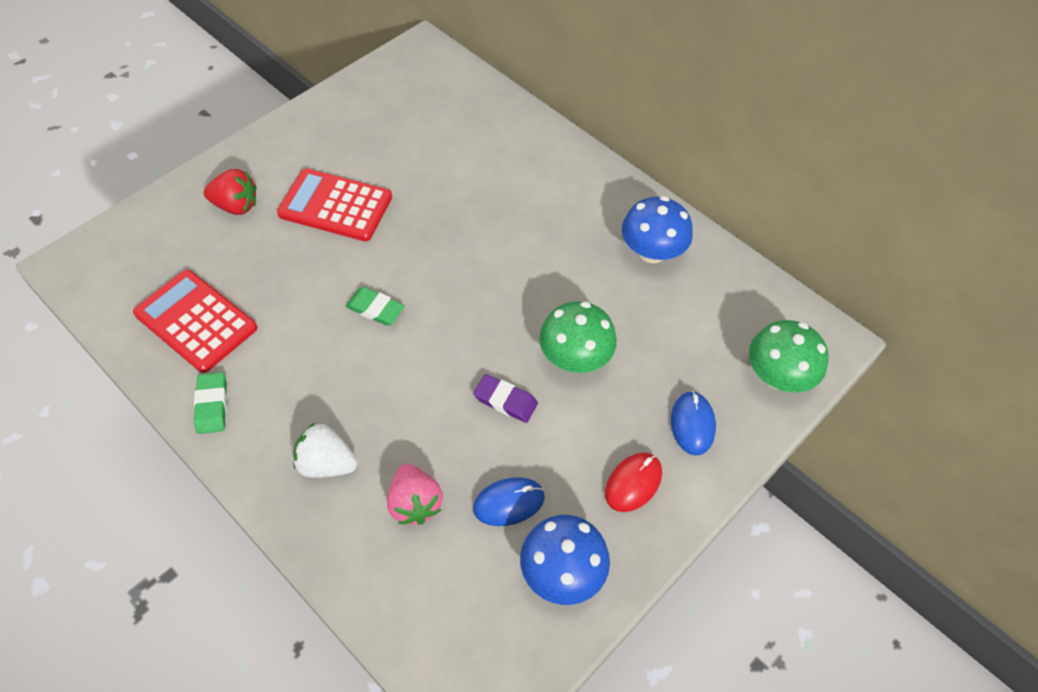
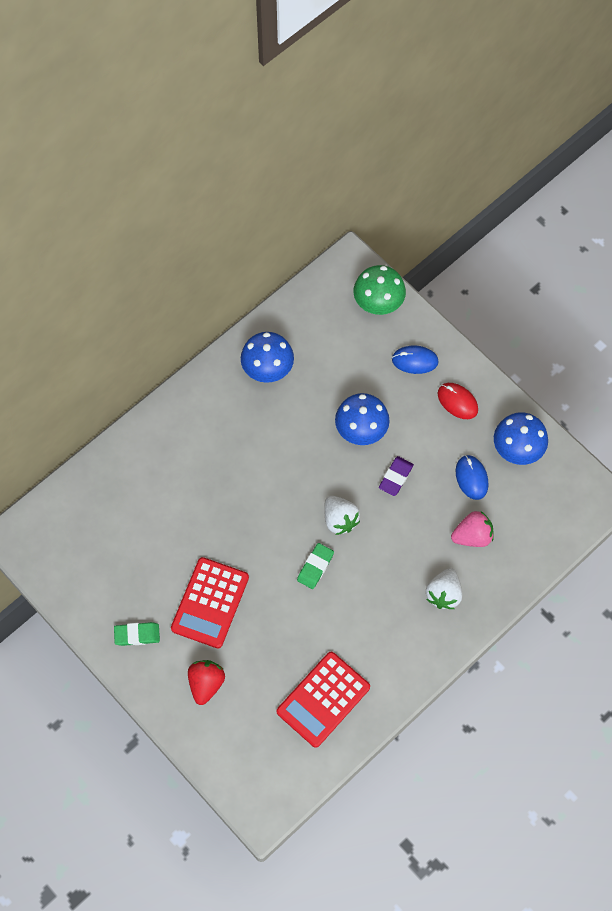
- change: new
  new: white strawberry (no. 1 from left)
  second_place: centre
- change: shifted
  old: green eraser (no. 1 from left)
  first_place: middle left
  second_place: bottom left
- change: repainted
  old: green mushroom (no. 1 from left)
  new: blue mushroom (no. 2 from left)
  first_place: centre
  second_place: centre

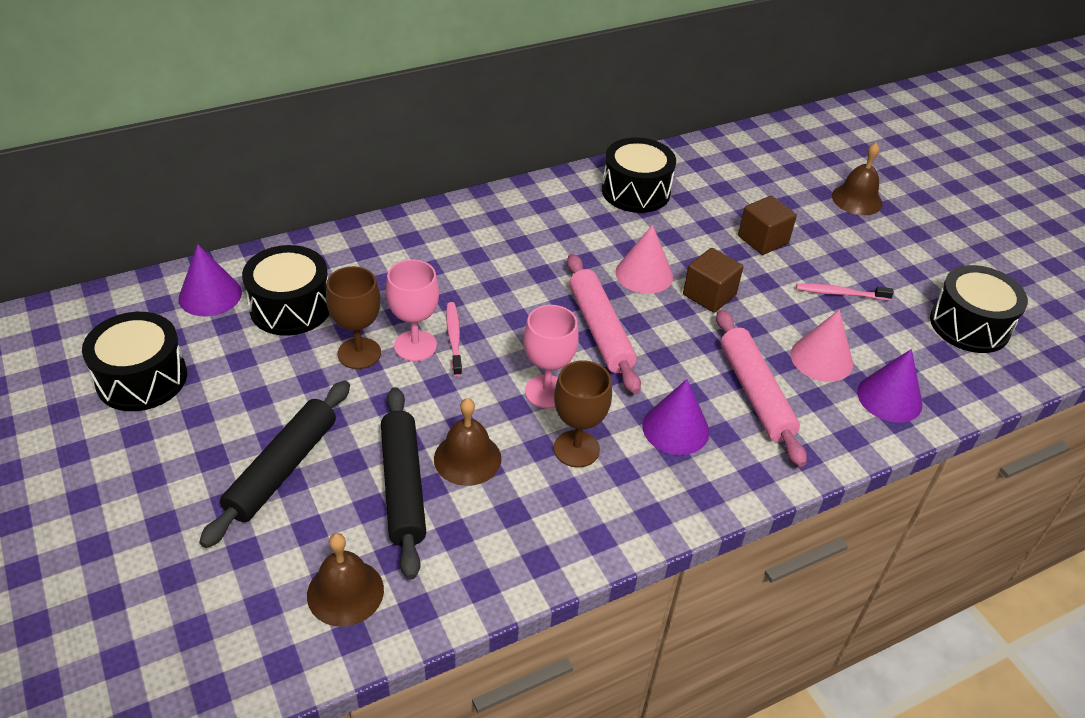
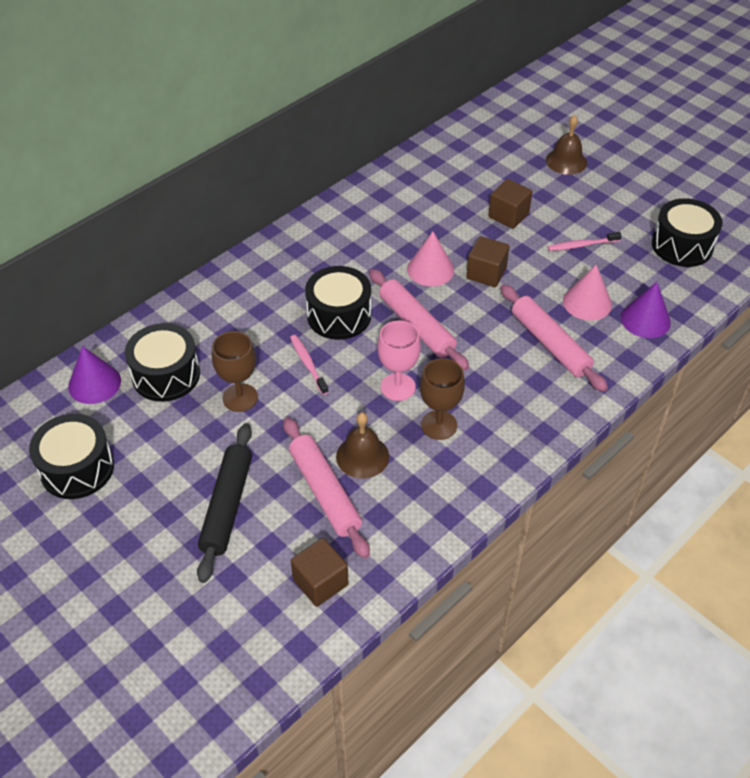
- change: gone
  old: pink goblet (no. 1 from left)
  first_place: centre
- change: gone
  old: purple cone (no. 2 from left)
  first_place: centre
- change: shifted
  old: black drum (no. 3 from left)
  first_place: top centre
  second_place: centre
- change: swapped
  old: brown bell (no. 1 from left)
  new: brown cube (no. 1 from left)
  first_place: bottom left
  second_place: bottom centre
- change: repainted
  old: black rolling pin (no. 2 from left)
  new: pink rolling pin (no. 1 from left)
  first_place: bottom centre
  second_place: centre

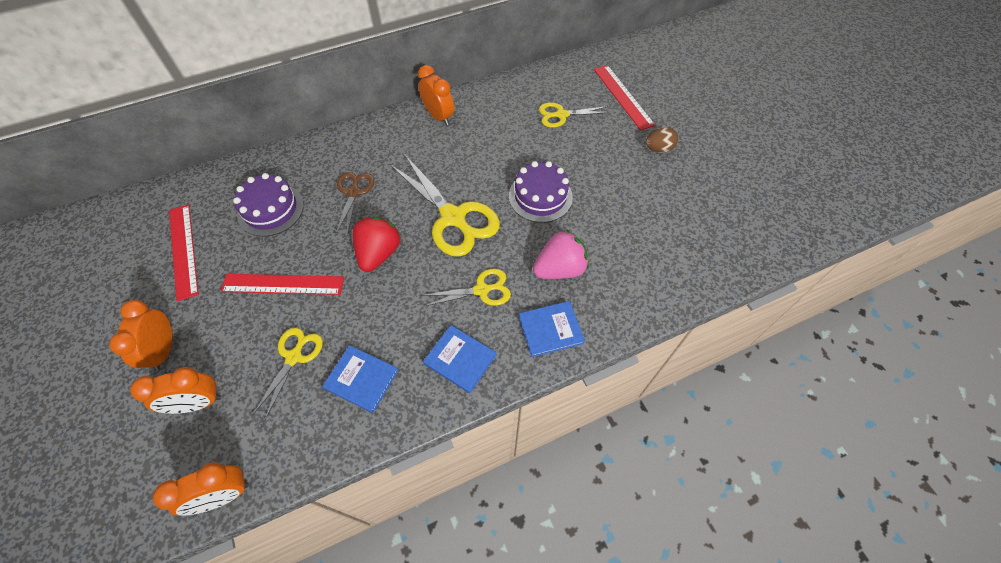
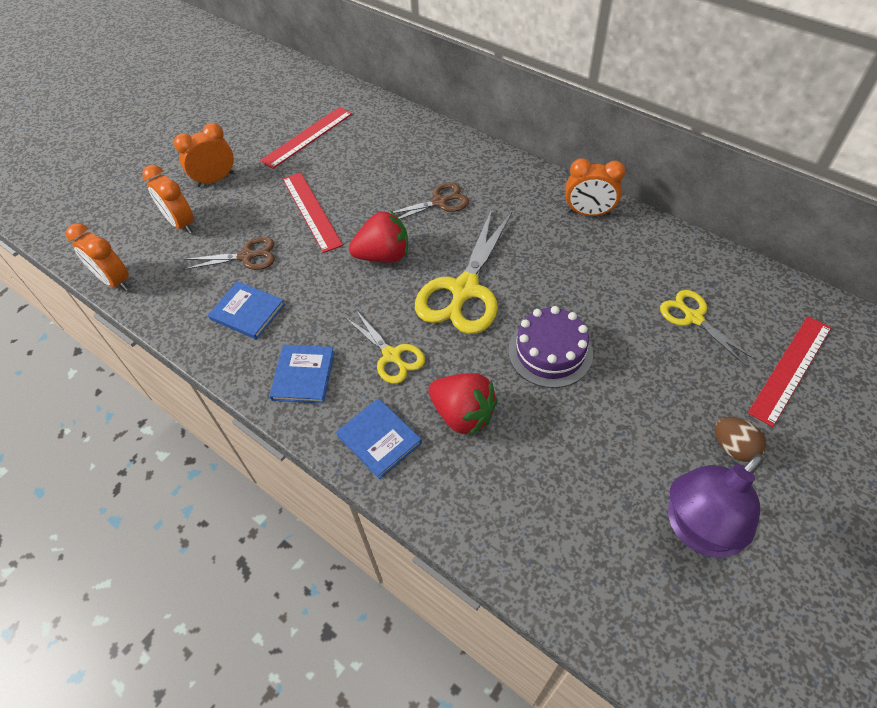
- change: gone
  old: purple cake (no. 1 from left)
  first_place: middle left
- change: new
  new: purple lamp
  second_place: bottom right
- change: repainted
  old: yellow scissors (no. 1 from left)
  new: brown scissors (no. 1 from left)
  first_place: middle left
  second_place: middle left
- change: repainted
  old: pink strawberry
  new: red strawberry (no. 2 from left)
  first_place: centre
  second_place: centre
- change: rotated
  old: blue book (no. 1 from left)
  first_place: bottom centre
  second_place: middle left
  degrees: -60
- change: rotated
  old: orange clock (no. 4 from left)
  first_place: top centre
  second_place: top right
  degrees: 75

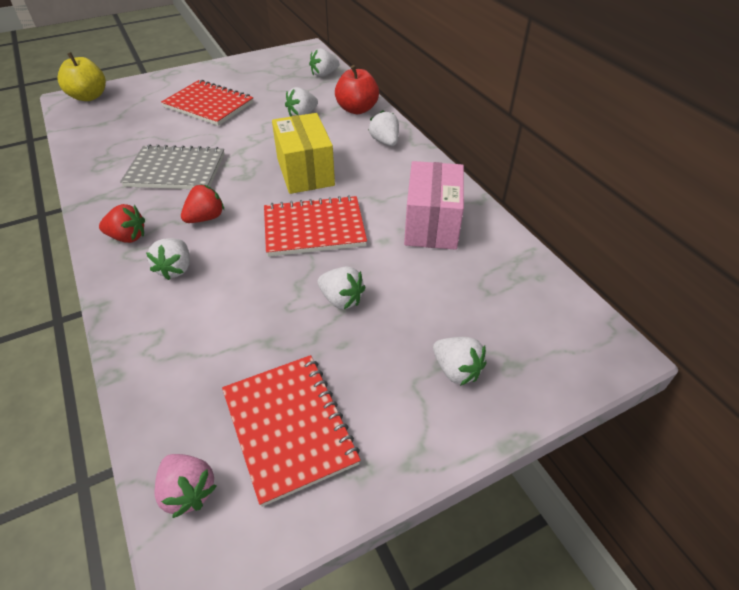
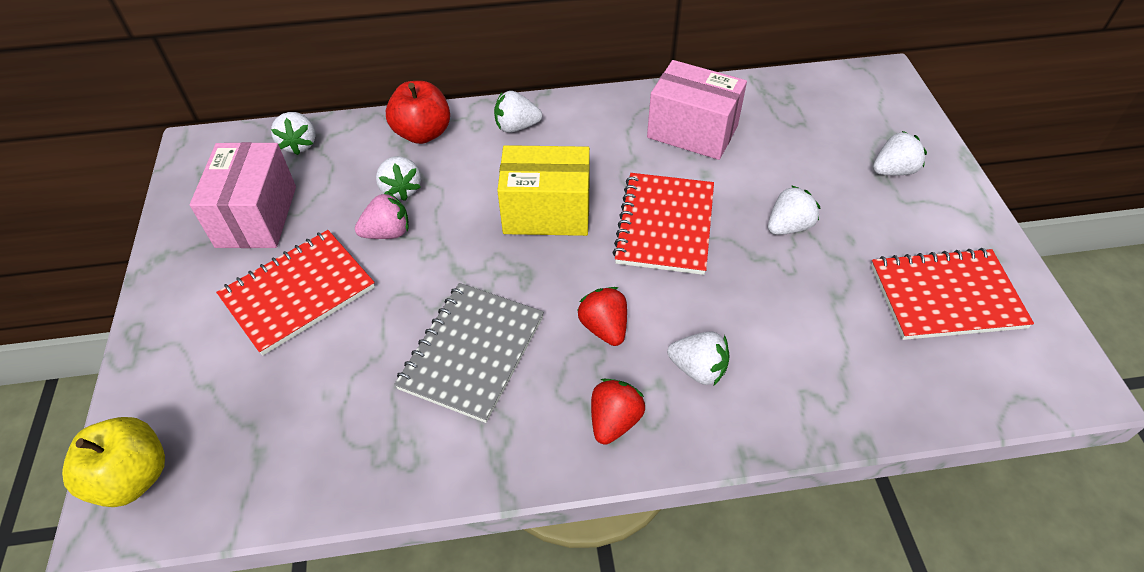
- change: new
  new: pink box (no. 1 from left)
  second_place: middle left
- change: shifted
  old: pink strawberry
  first_place: bottom left
  second_place: centre

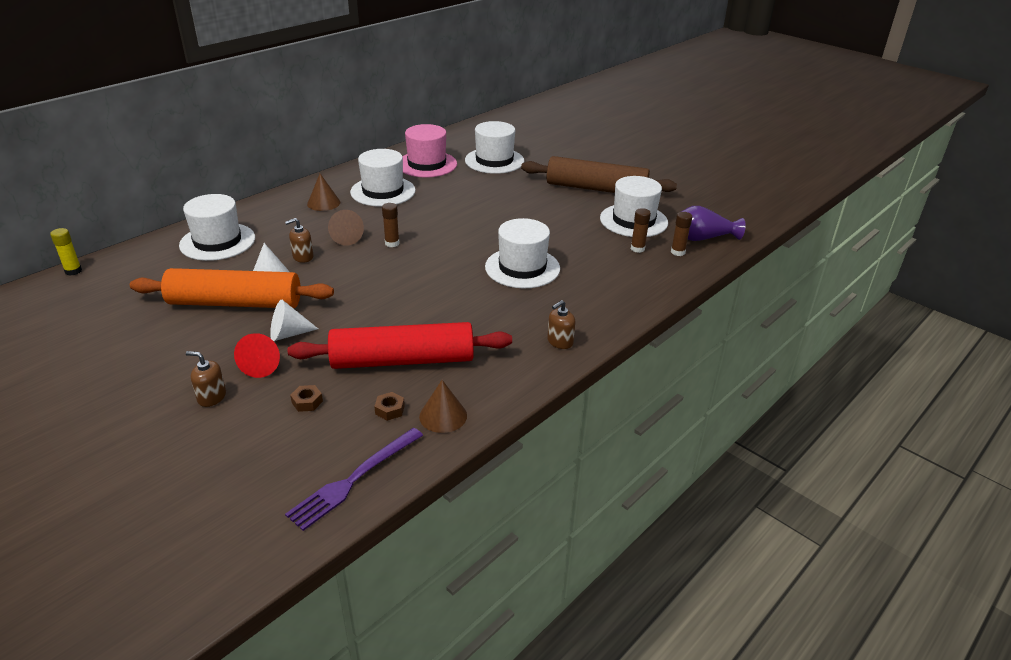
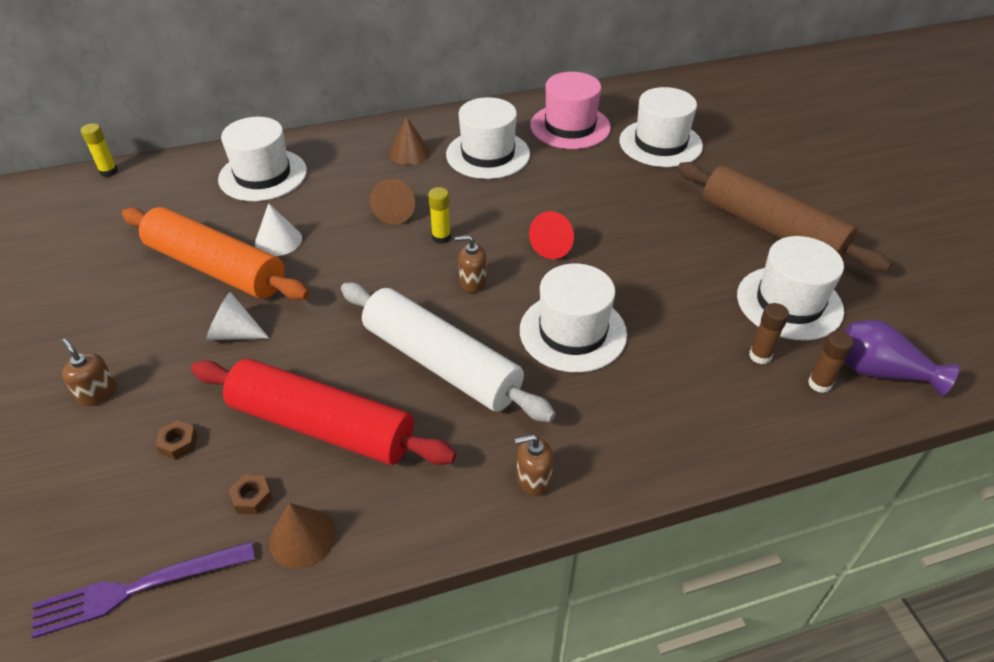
- change: new
  new: white rolling pin
  second_place: centre
- change: shifted
  old: red cone
  first_place: middle left
  second_place: centre
- change: shifted
  old: brown soap dispenser (no. 2 from left)
  first_place: middle left
  second_place: centre
- change: repainted
  old: brown glue stick (no. 1 from left)
  new: yellow glue stick (no. 2 from left)
  first_place: centre
  second_place: top centre

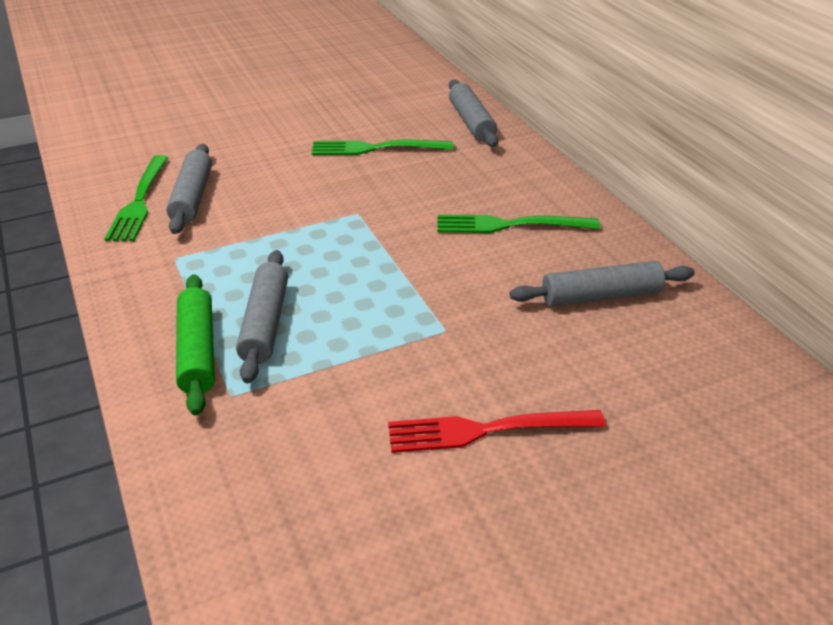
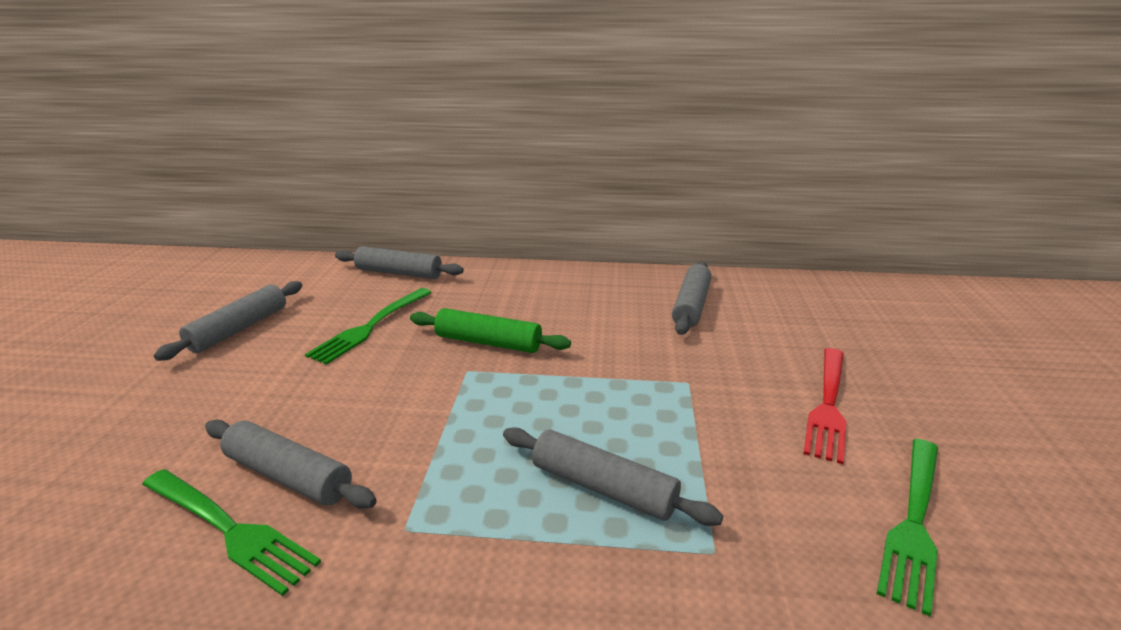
- change: new
  new: grey rolling pin (no. 1 from left)
  second_place: middle left
- change: shifted
  old: green rolling pin
  first_place: middle left
  second_place: centre
- change: shifted
  old: green fork (no. 3 from left)
  first_place: centre
  second_place: bottom right

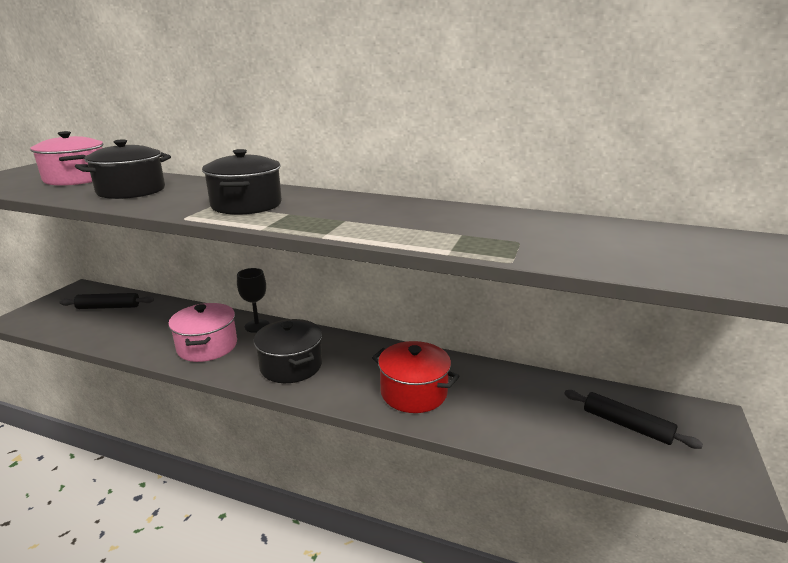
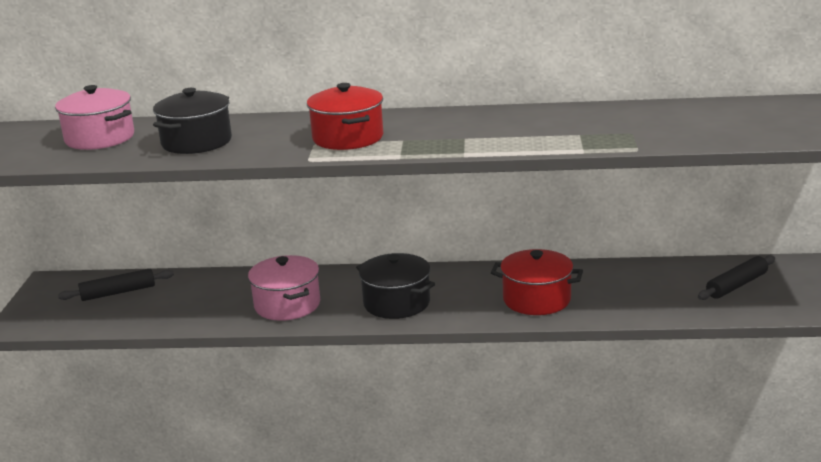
- change: gone
  old: black goblet
  first_place: middle left
- change: repainted
  old: black pot (no. 2 from left)
  new: red pot (no. 1 from left)
  first_place: top left
  second_place: top centre
- change: rotated
  old: black rolling pin (no. 2 from left)
  first_place: bottom right
  second_place: middle right
  degrees: -60

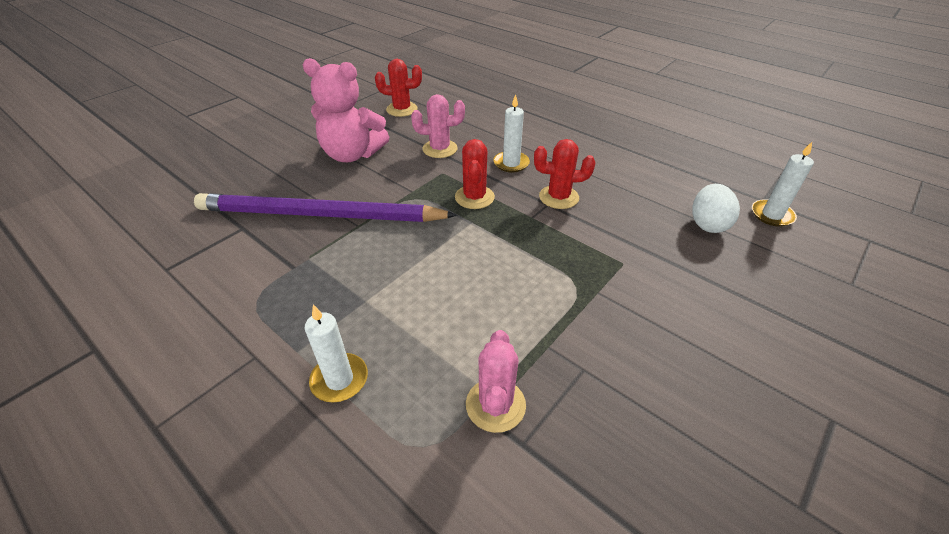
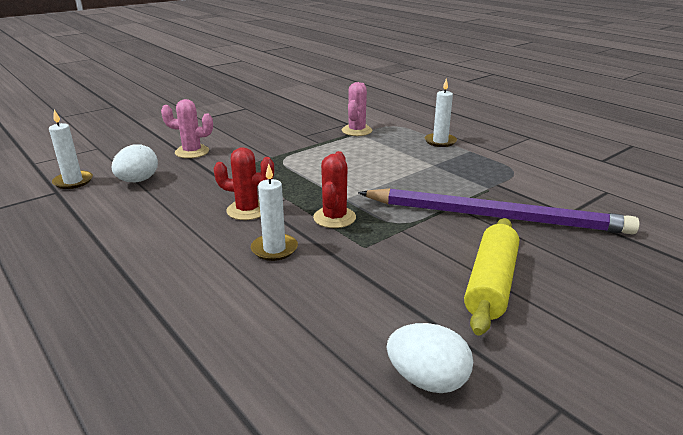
- change: shifted
  old: pink cactus (no. 1 from left)
  first_place: top centre
  second_place: top left
- change: swapped
  old: pink teddy bear
  new: yellow rolling pin
  first_place: top centre
  second_place: middle right
- change: swapped
  old: red cactus (no. 1 from left)
  new: white egg (no. 2 from left)
  first_place: top centre
  second_place: bottom centre

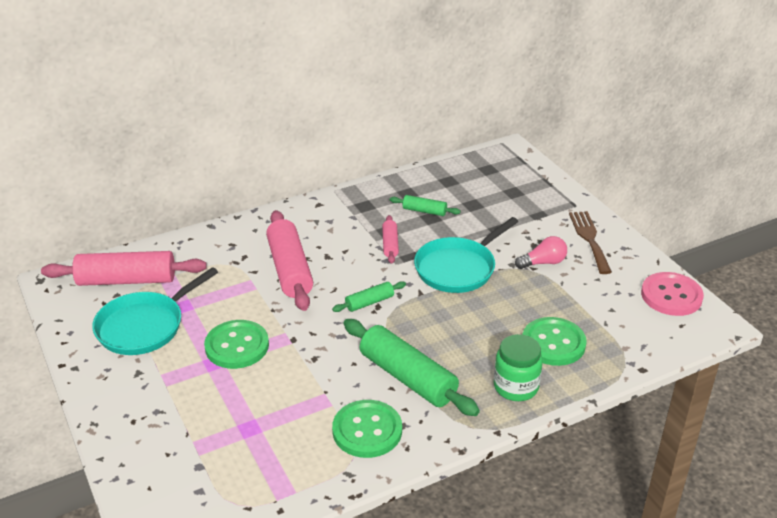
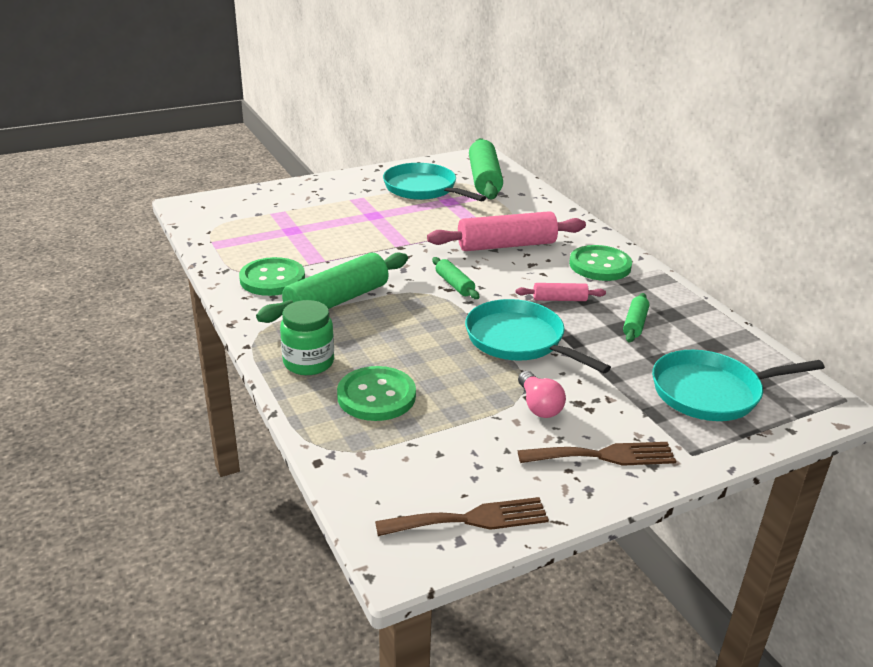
- change: new
  new: turquoise pan (no. 3 from left)
  second_place: middle right
- change: shifted
  old: green button (no. 1 from left in the first image)
  new: green button (no. 3 from left)
  first_place: middle left
  second_place: middle right
- change: swapped
  old: pink button
  new: brown fork (no. 1 from left)
  first_place: middle right
  second_place: bottom centre
- change: repainted
  old: pink rolling pin (no. 1 from left)
  new: green rolling pin (no. 3 from left)
  first_place: middle left
  second_place: top centre

